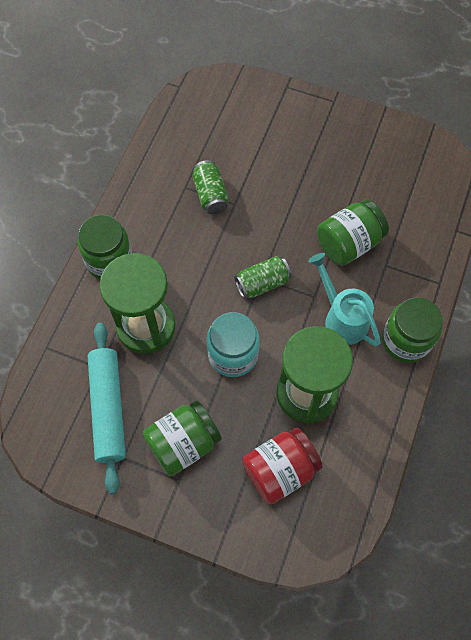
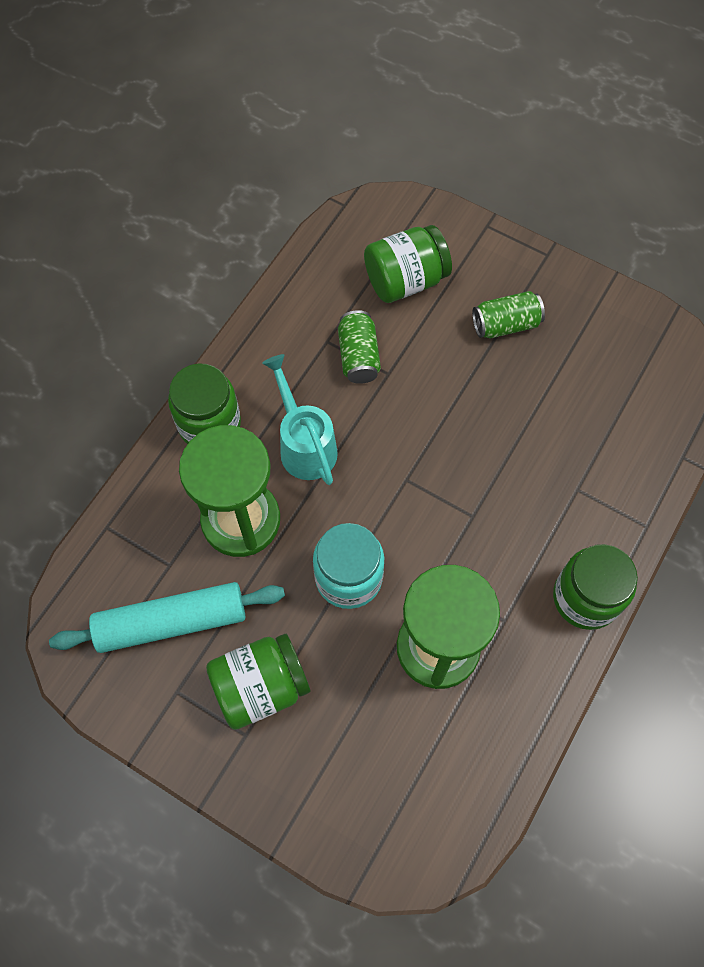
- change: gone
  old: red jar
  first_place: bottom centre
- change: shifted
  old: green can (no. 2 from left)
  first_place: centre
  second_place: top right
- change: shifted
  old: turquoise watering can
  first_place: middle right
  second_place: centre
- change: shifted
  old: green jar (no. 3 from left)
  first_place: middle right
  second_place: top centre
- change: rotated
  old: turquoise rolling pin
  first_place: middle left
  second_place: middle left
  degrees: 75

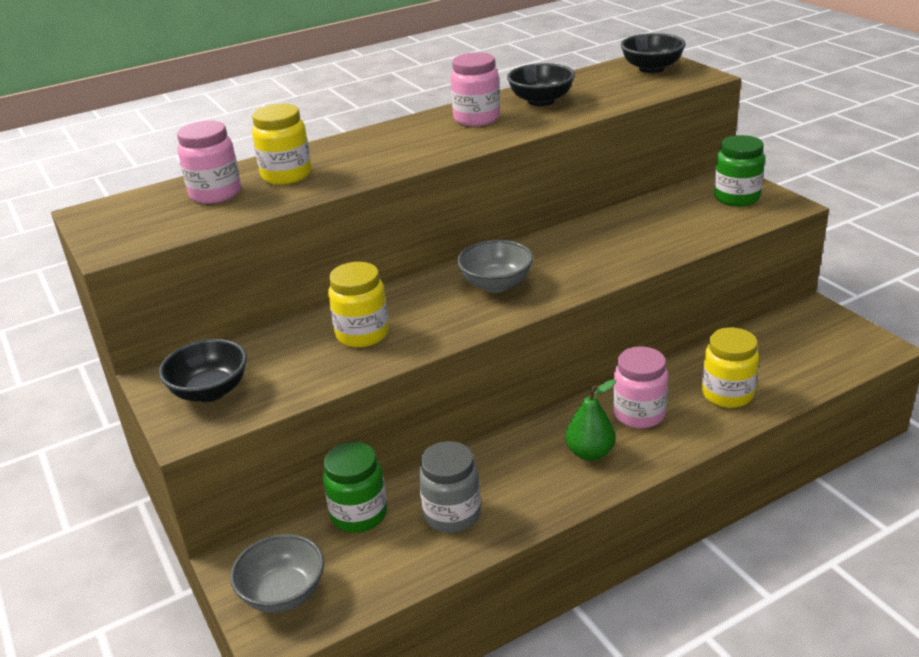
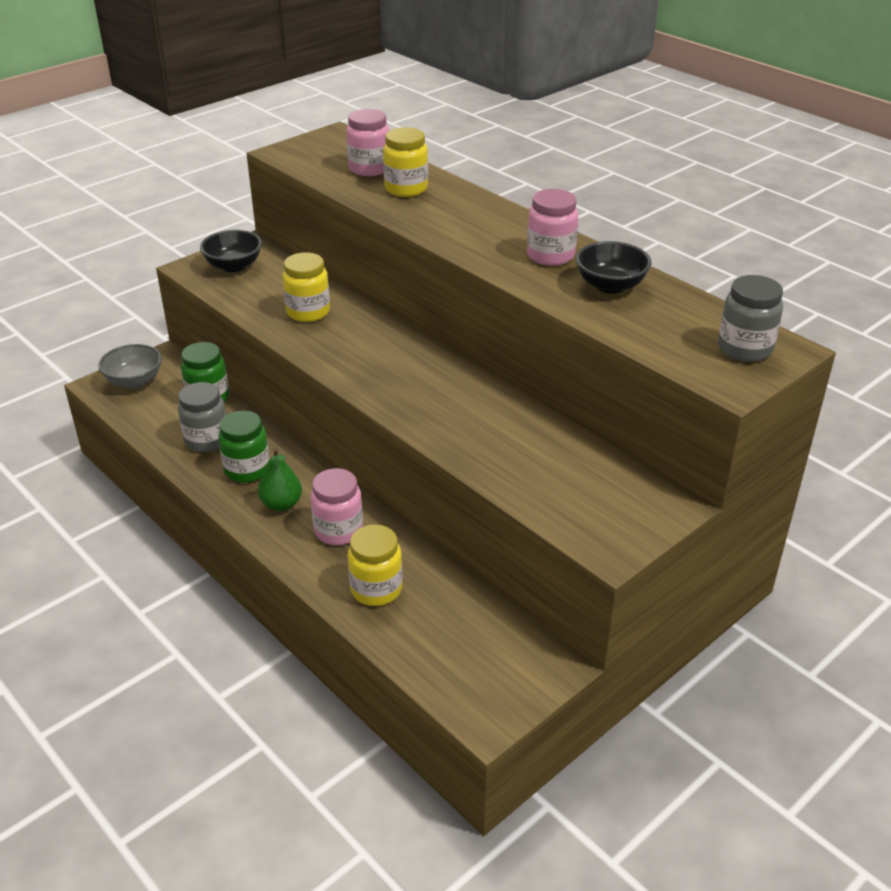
- change: gone
  old: grey bowl (no. 2 from left)
  first_place: centre
- change: shifted
  old: green jar (no. 2 from left)
  first_place: top right
  second_place: middle left
- change: swapped
  old: black bowl (no. 3 from left)
  new: grey jar (no. 2 from left)
  first_place: top right
  second_place: middle right

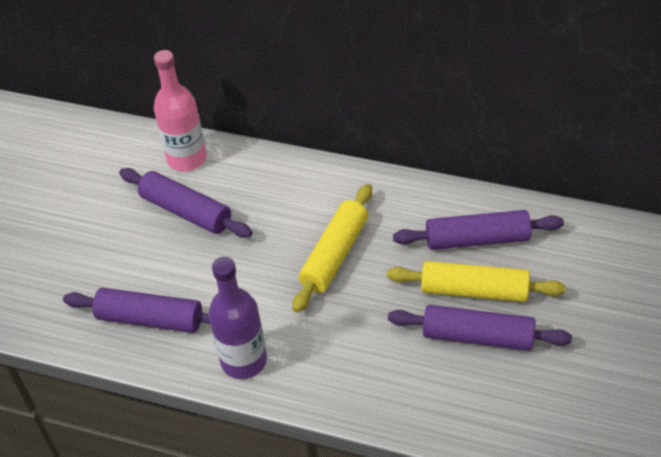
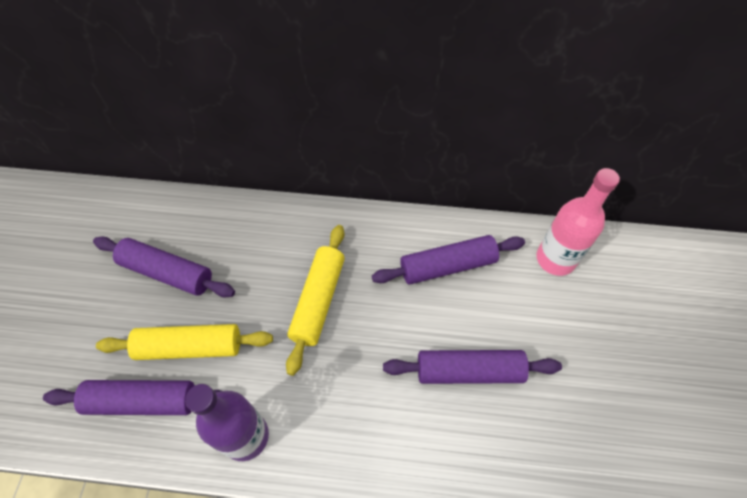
- change: shifted
  old: pink bottle
  first_place: top left
  second_place: middle right
- change: shifted
  old: yellow rolling pin (no. 2 from left in the first image)
  new: yellow rolling pin (no. 1 from left)
  first_place: middle right
  second_place: bottom left

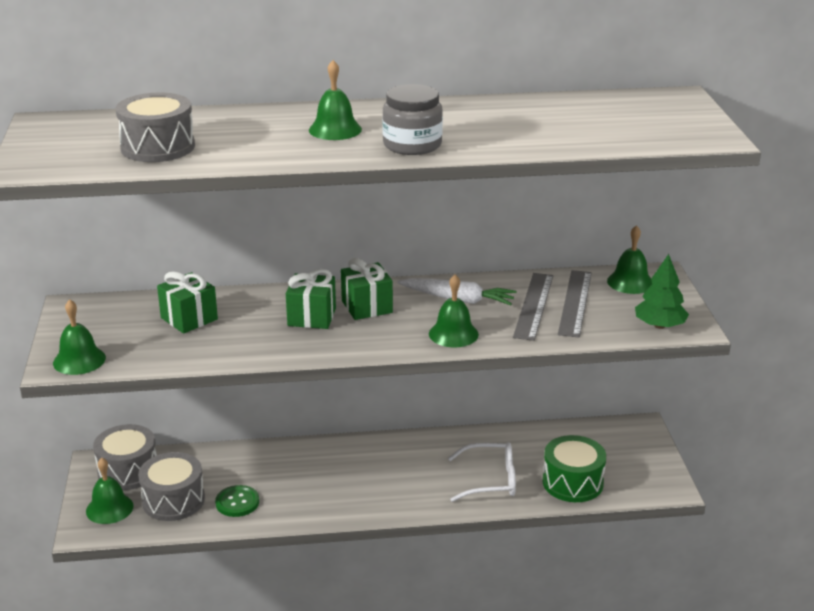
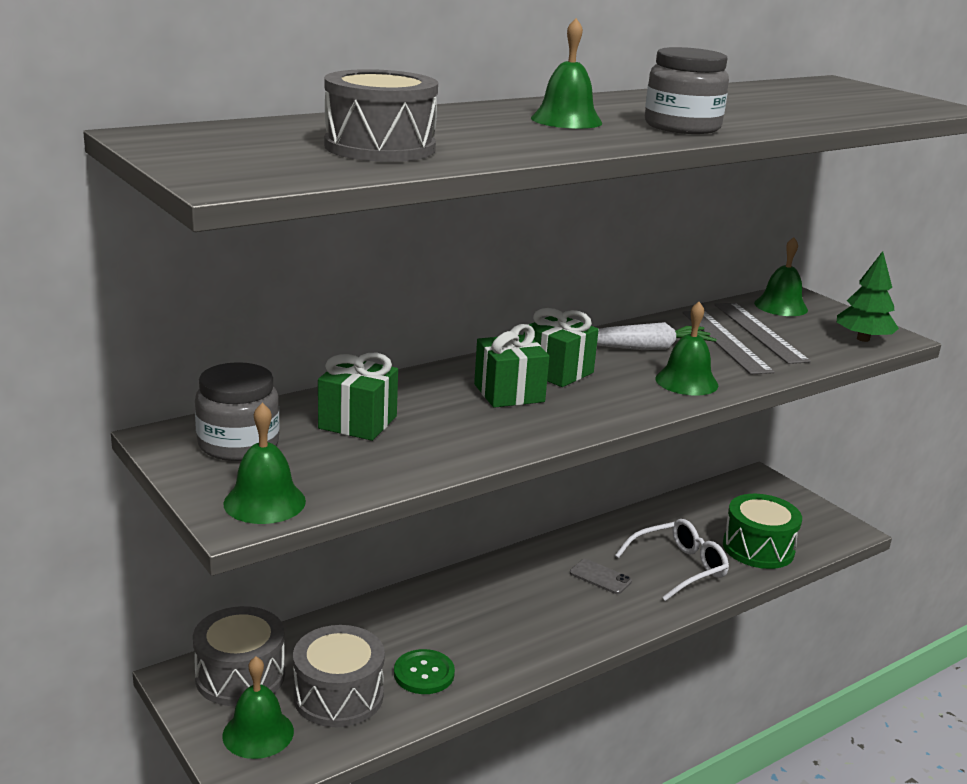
- change: new
  new: grey jar (no. 1 from left)
  second_place: middle left
- change: new
  new: grey phone
  second_place: bottom centre

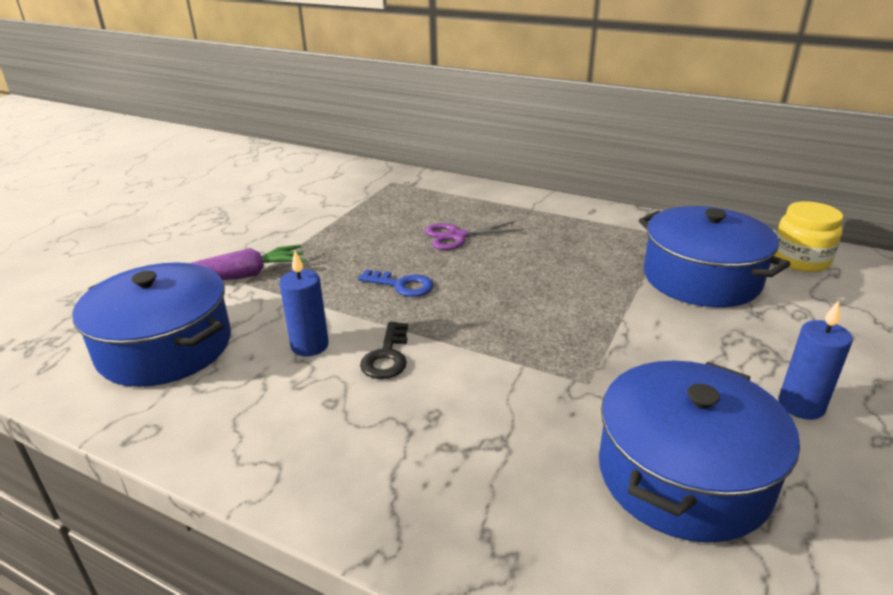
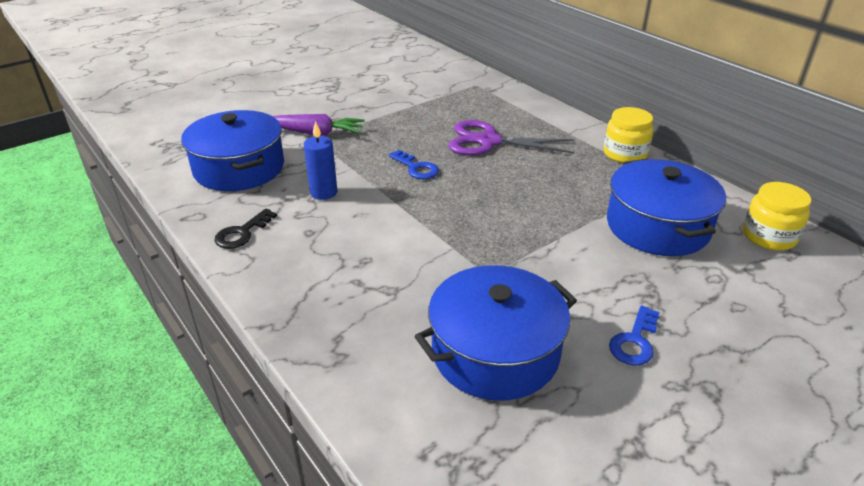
- change: new
  new: yellow jar (no. 1 from left)
  second_place: top right
- change: shifted
  old: black key
  first_place: centre
  second_place: middle left
- change: swapped
  old: blue candle (no. 2 from left)
  new: blue key (no. 2 from left)
  first_place: middle right
  second_place: bottom right
- change: scaled
  old: purple scissors
  first_place: centre
  second_place: top centre
  factor: 1.53

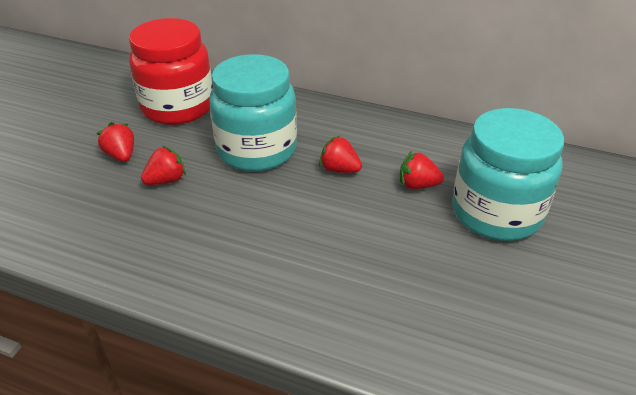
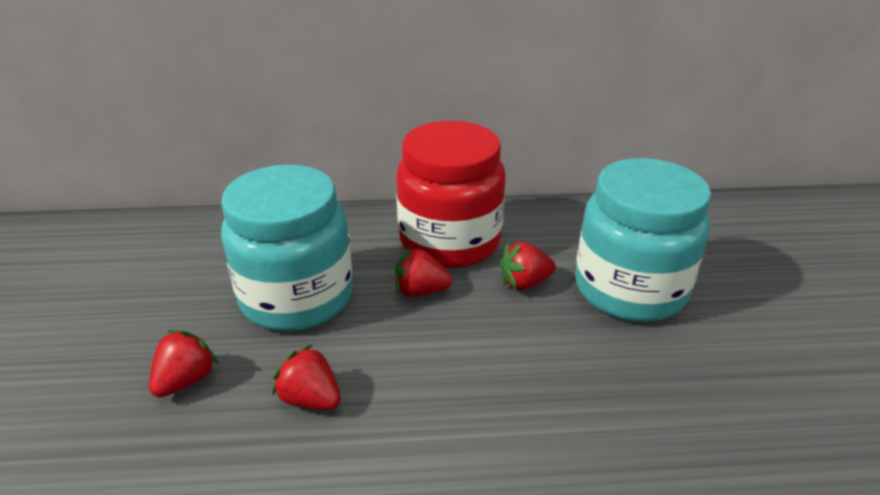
- change: shifted
  old: red strawberry (no. 1 from left in the first image)
  new: red strawberry (no. 2 from left)
  first_place: middle left
  second_place: bottom centre
- change: shifted
  old: red jar
  first_place: top left
  second_place: centre

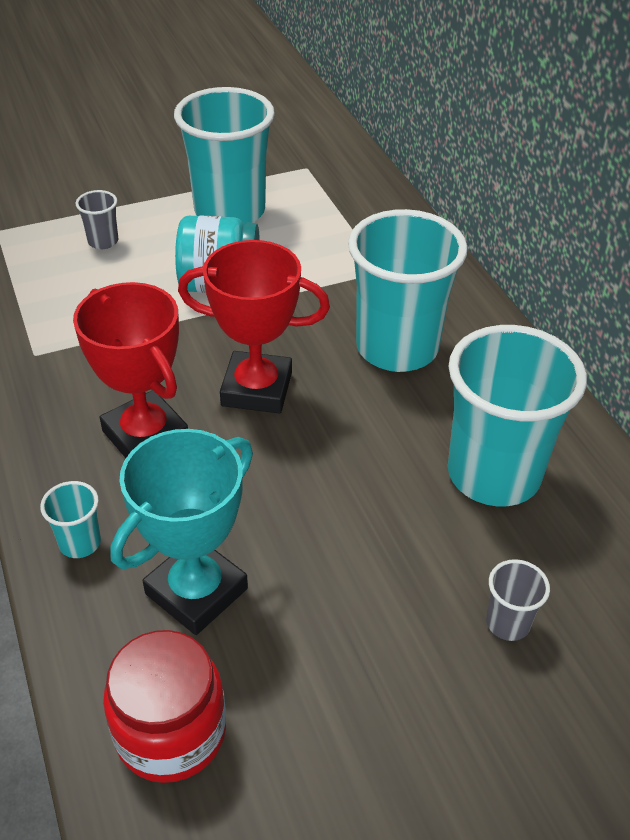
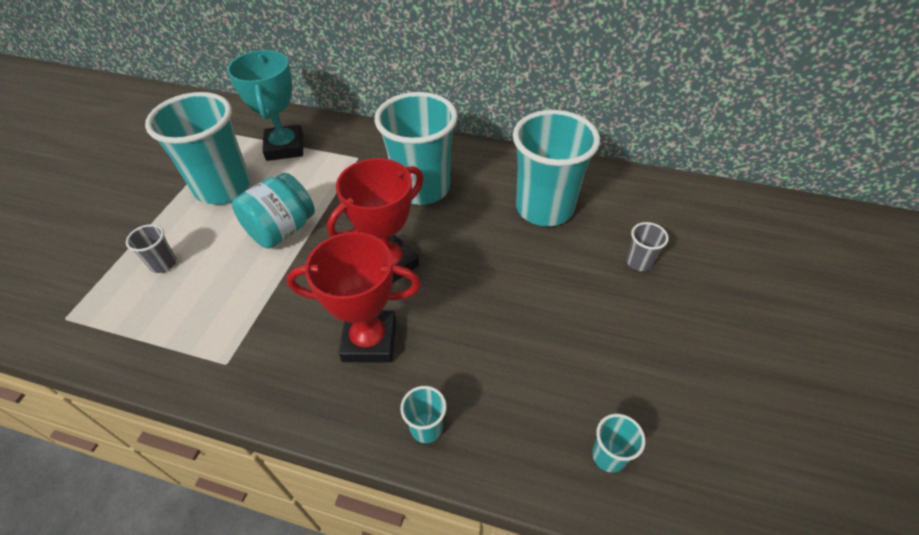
- change: shifted
  old: turquoise trophy
  first_place: middle left
  second_place: top left
- change: swapped
  old: red jar
  new: turquoise cup (no. 5 from left)
  first_place: bottom left
  second_place: bottom right

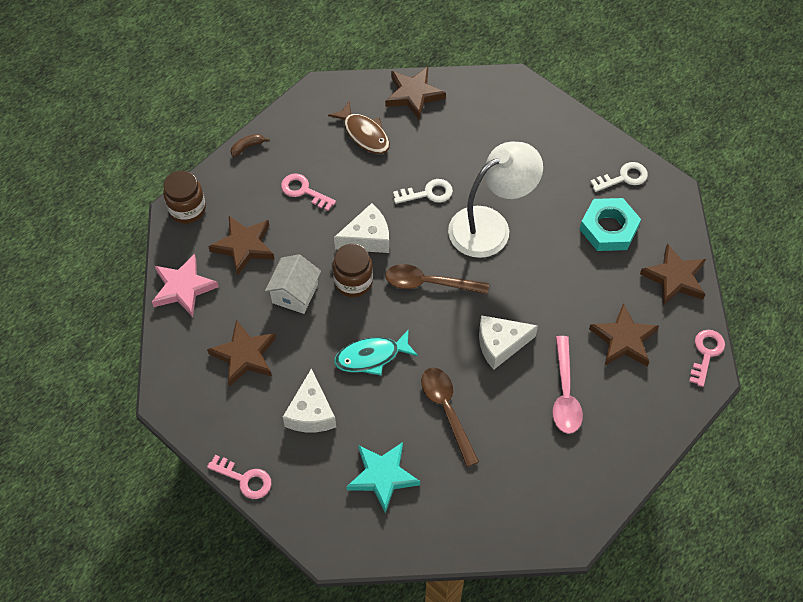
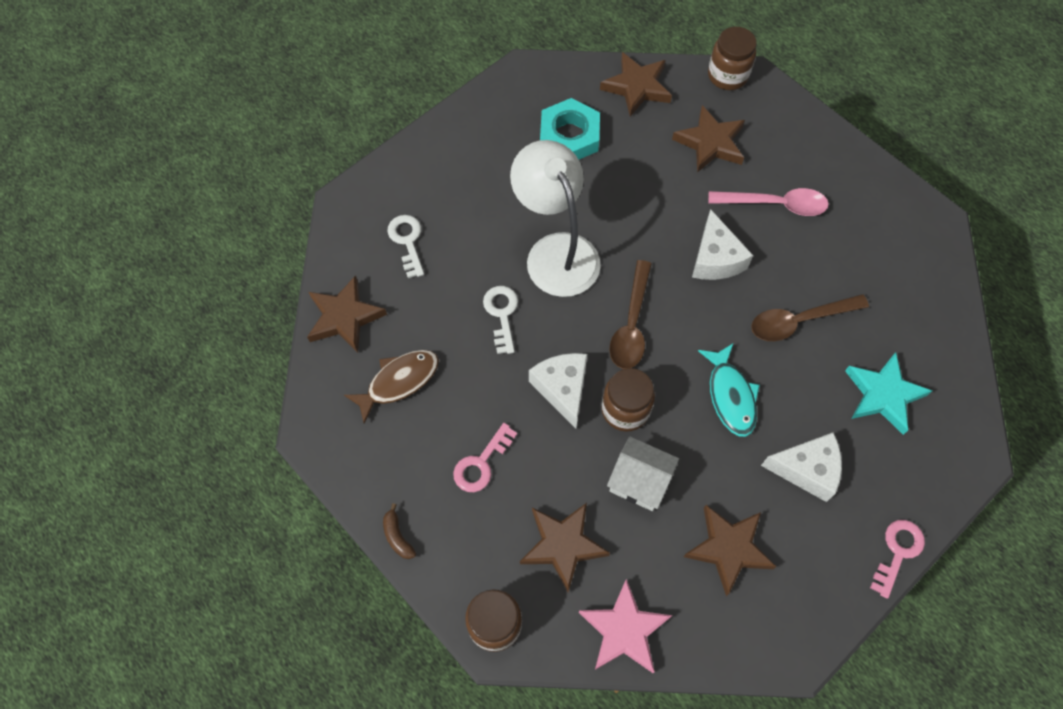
- change: shifted
  old: white key (no. 2 from left in the first image)
  new: white key (no. 1 from left)
  first_place: top right
  second_place: centre
- change: swapped
  old: pink key (no. 3 from left)
  new: brown jar (no. 3 from left)
  first_place: middle right
  second_place: top right

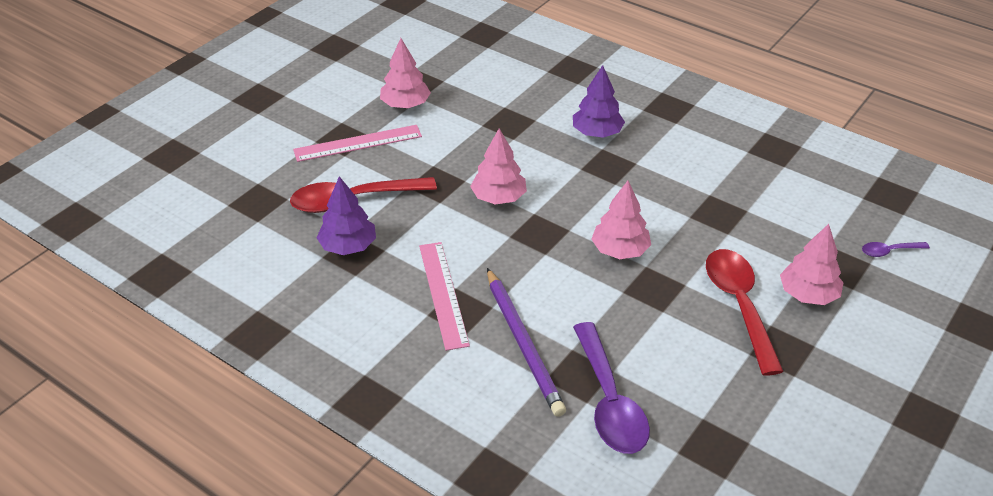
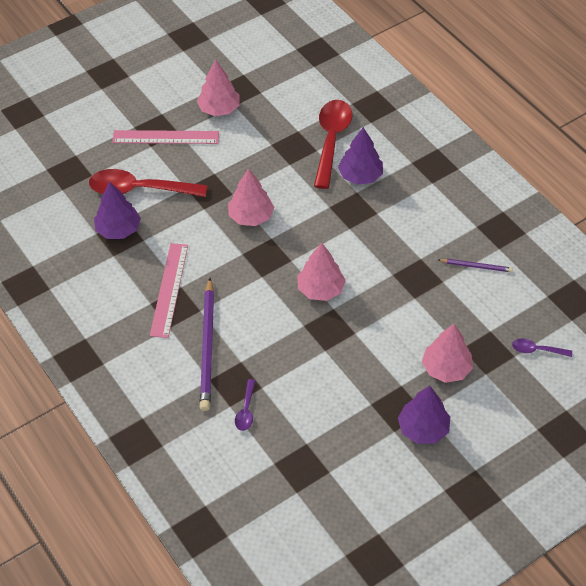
- change: new
  new: purple tree (no. 3 from left)
  second_place: bottom right
- change: new
  new: purple pencil (no. 2 from left)
  second_place: middle right
- change: shifted
  old: red spoon (no. 2 from left)
  first_place: middle right
  second_place: top centre
- change: scaled
  old: purple spoon (no. 1 from left)
  first_place: bottom centre
  second_place: bottom centre
  factor: 0.46

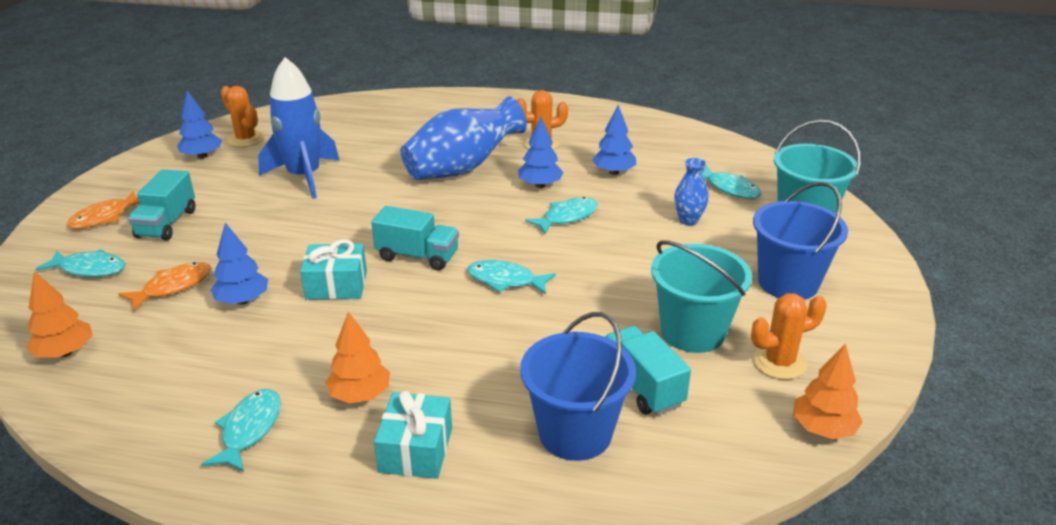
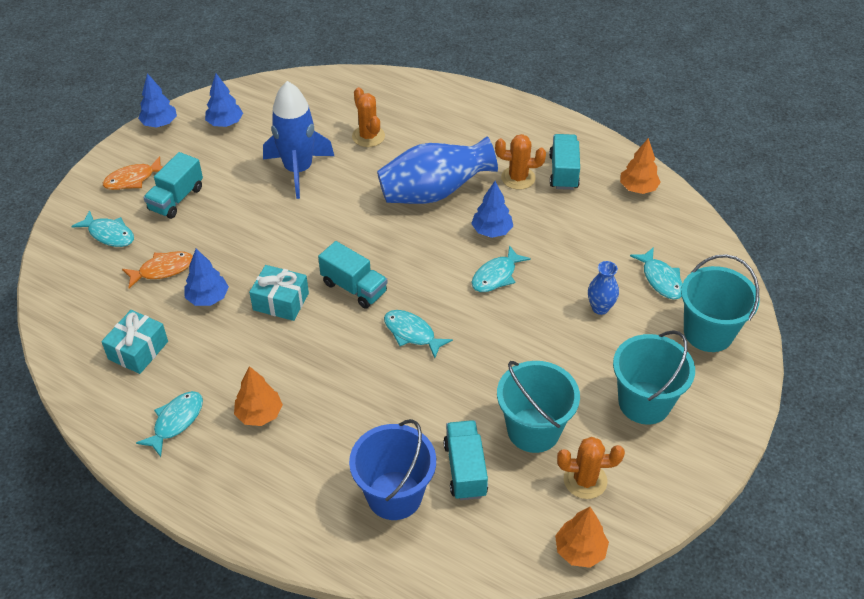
- change: new
  new: turquoise truck (no. 4 from left)
  second_place: top centre
- change: shifted
  old: orange tree (no. 1 from left in the first image)
  new: orange tree (no. 3 from left)
  first_place: middle left
  second_place: top right
- change: shifted
  old: orange cactus (no. 1 from left)
  first_place: top left
  second_place: top centre
- change: shifted
  old: turquoise gift (no. 2 from left in the first image)
  new: turquoise gift (no. 1 from left)
  first_place: bottom centre
  second_place: middle left
- change: shifted
  old: blue tree (no. 4 from left in the first image)
  new: blue tree (no. 1 from left)
  first_place: top centre
  second_place: top left
- change: repainted
  old: blue bucket (no. 2 from left)
  new: turquoise bucket (no. 2 from left)
  first_place: middle right
  second_place: middle right
- change: rotated
  old: turquoise fish (no. 4 from left)
  first_place: centre
  second_place: centre
  degrees: 150

